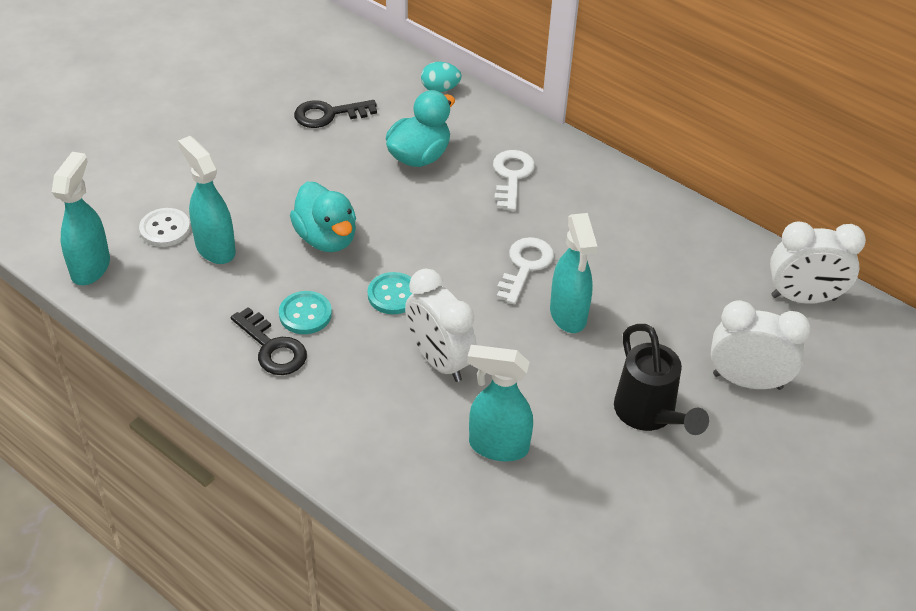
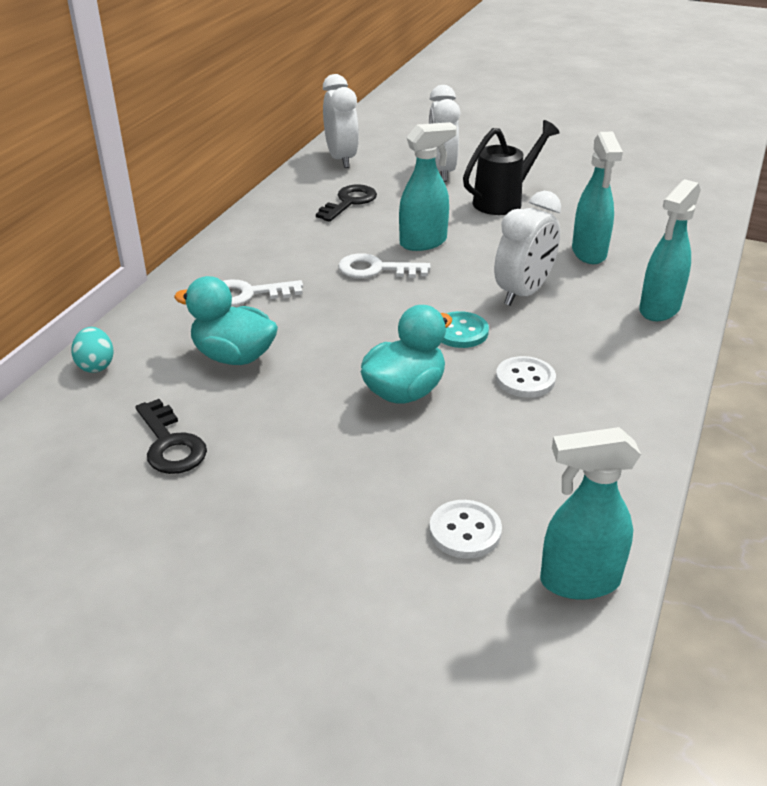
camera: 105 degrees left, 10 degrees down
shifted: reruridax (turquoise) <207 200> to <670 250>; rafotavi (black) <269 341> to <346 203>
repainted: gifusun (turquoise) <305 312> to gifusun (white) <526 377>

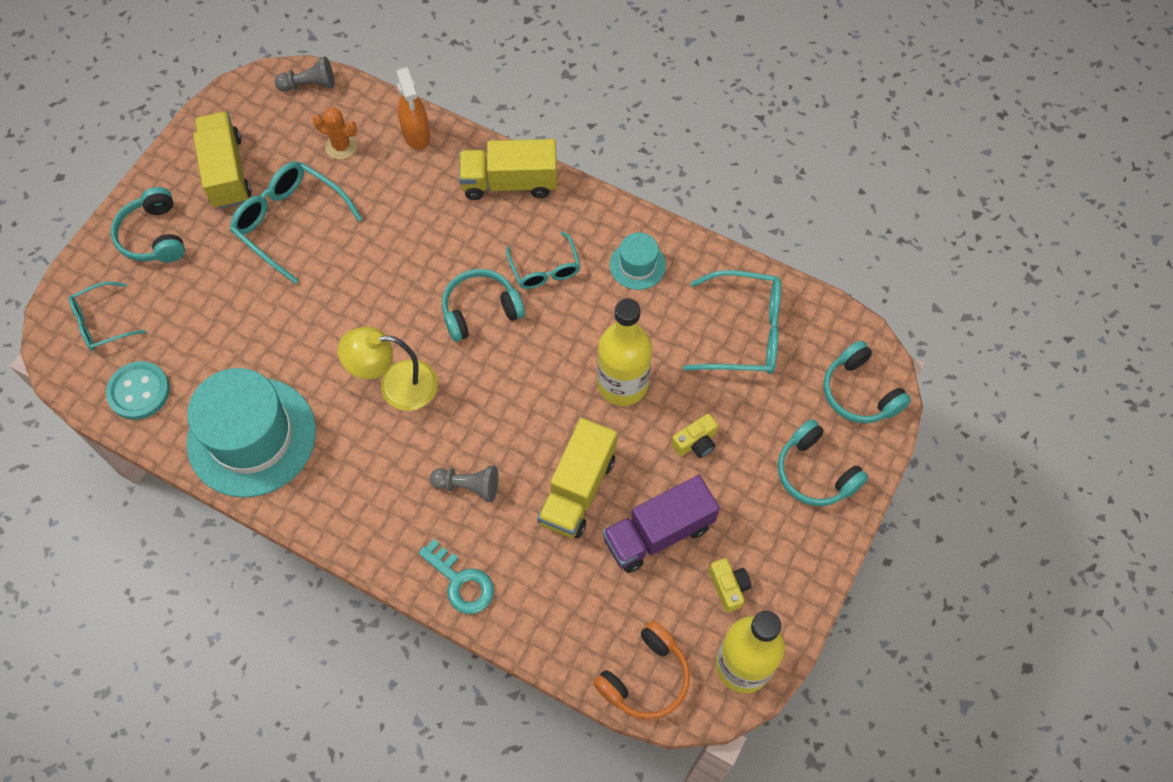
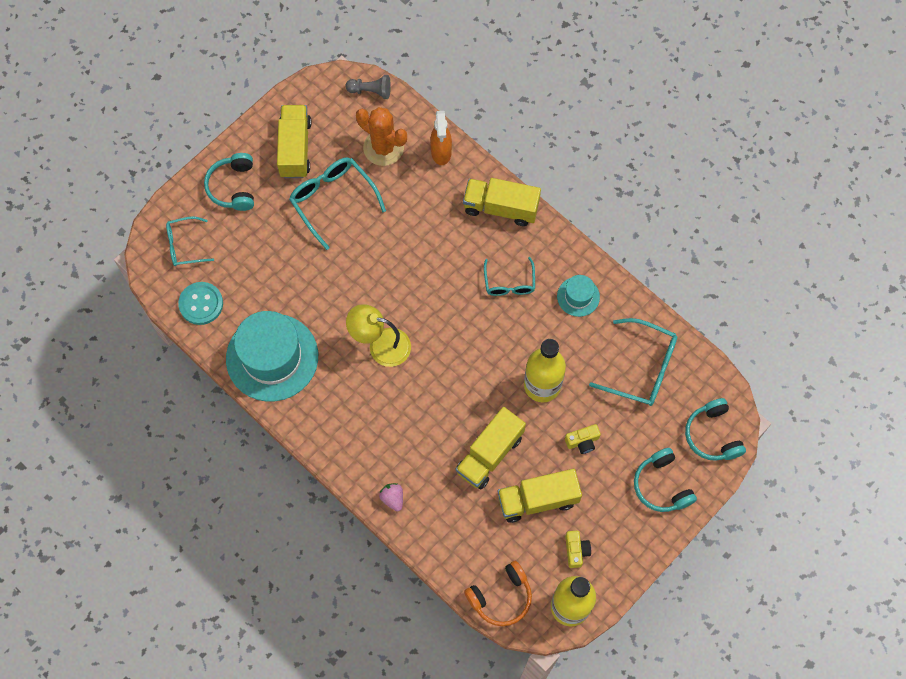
camera: 15 degrees right, 5 degrees up
gone: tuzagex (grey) <464 483>; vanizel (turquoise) <483 305>
swapped: rafotavi (turquoise) <456 576> to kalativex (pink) <391 497>
repainted: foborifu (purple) <661 524> to foborifu (yellow) <539 496>
scaled: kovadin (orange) <335 133> = <381 136> x1.65

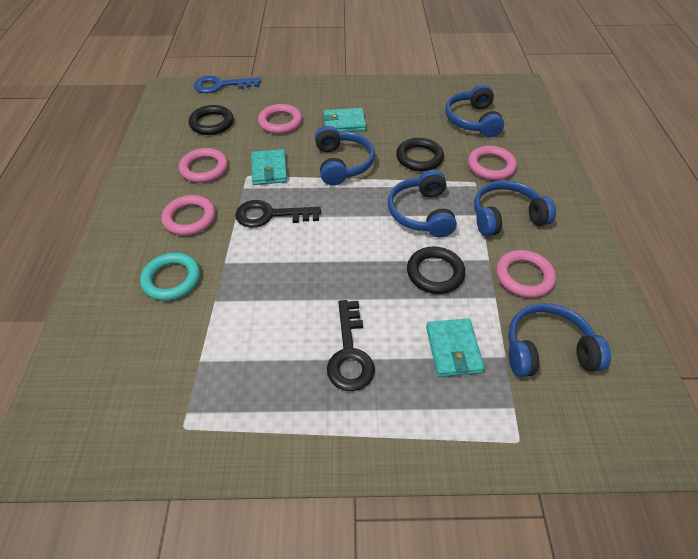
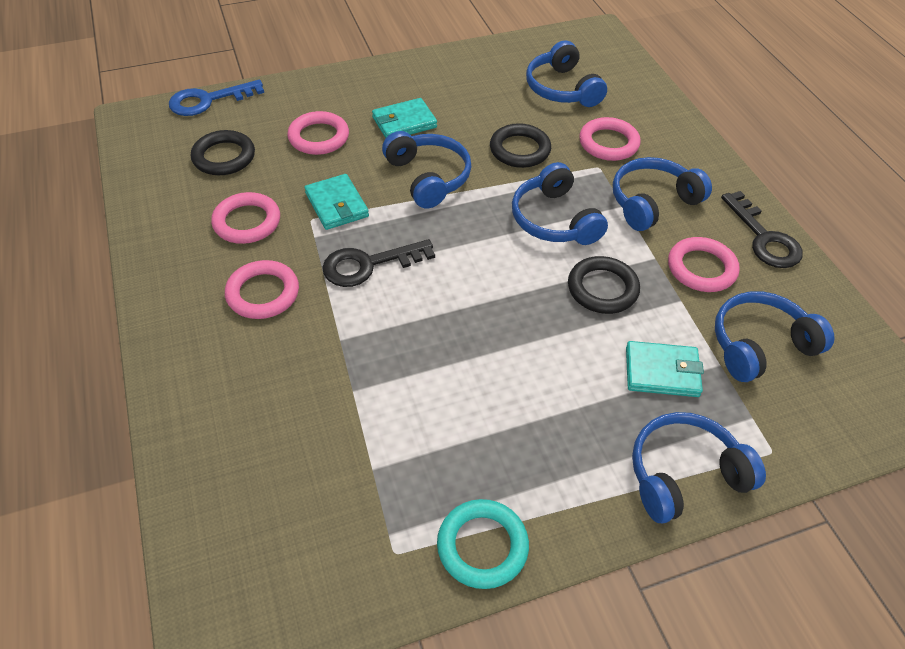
camera: 20 degrees left, 0 degrees up
new: vanizel (blue) <699 467>
shifted: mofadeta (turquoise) <170 277> to <483 544>; rafotavi (black) <351 345> to <762 229>
rotated: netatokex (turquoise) <455 348> = <665 369> 60 degrees counterclockwise

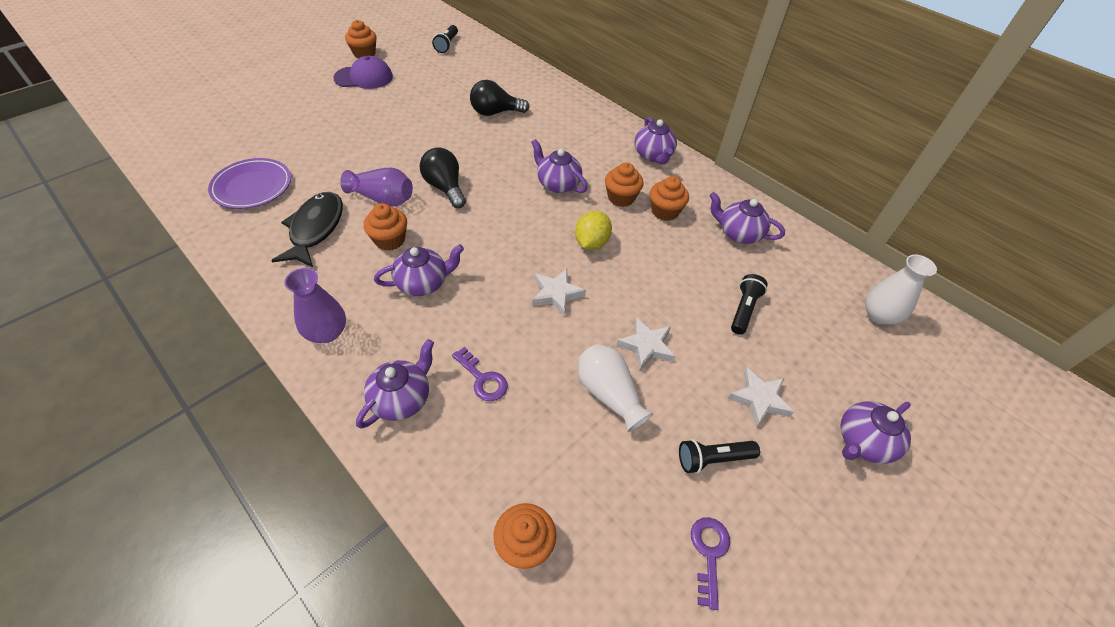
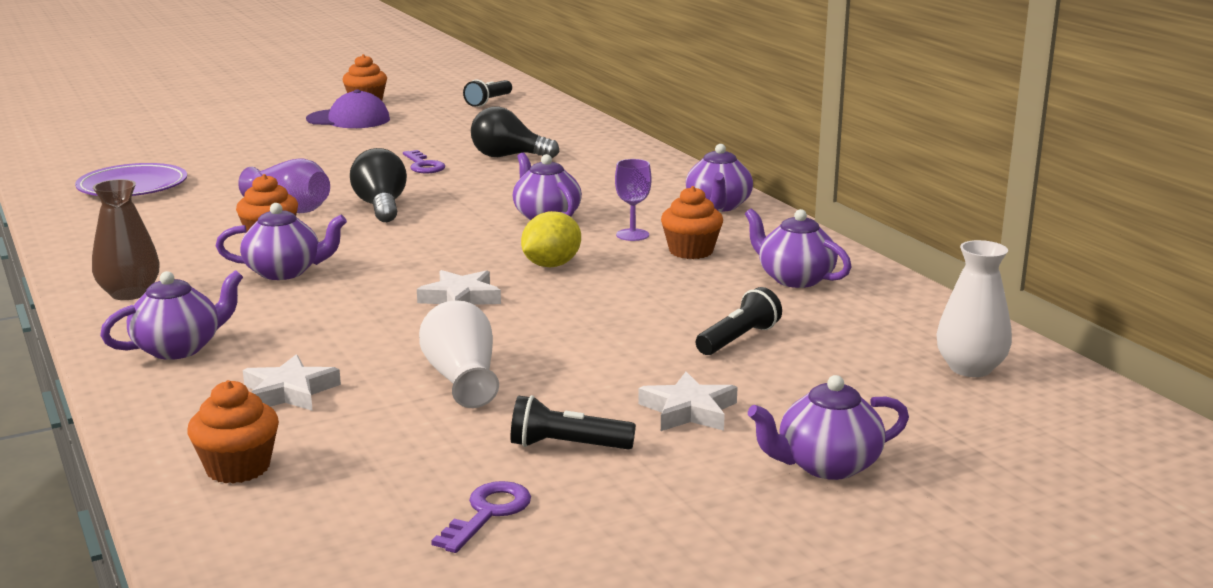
camera: 20 degrees right, 30 degrees down
gone: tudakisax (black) <307 229>
shifted: rafotavi (purple) <480 374> to <424 161>; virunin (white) <646 343> to <292 382>
swapped: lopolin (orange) <624 184> to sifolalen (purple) <633 200>
repainted: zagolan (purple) <315 305> to zagolan (brown) <126 239>

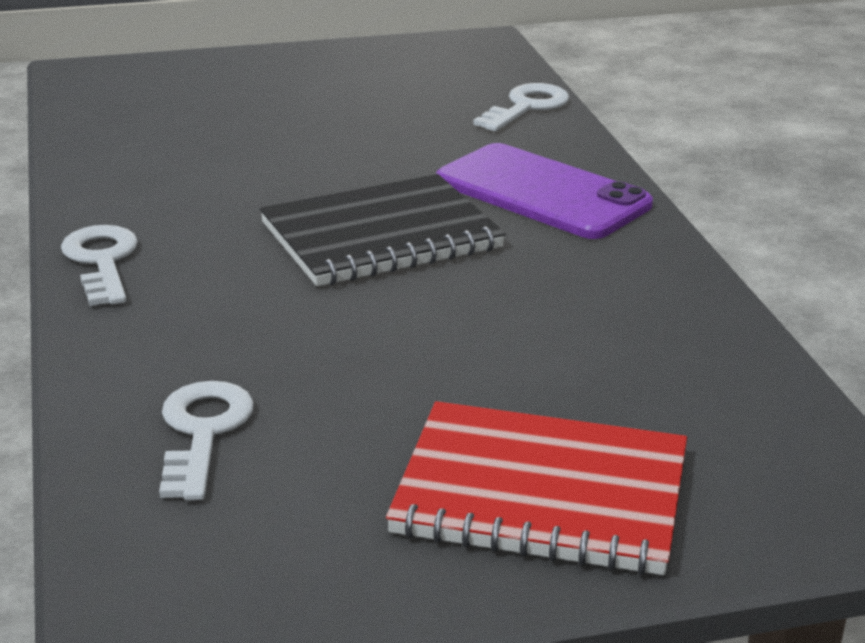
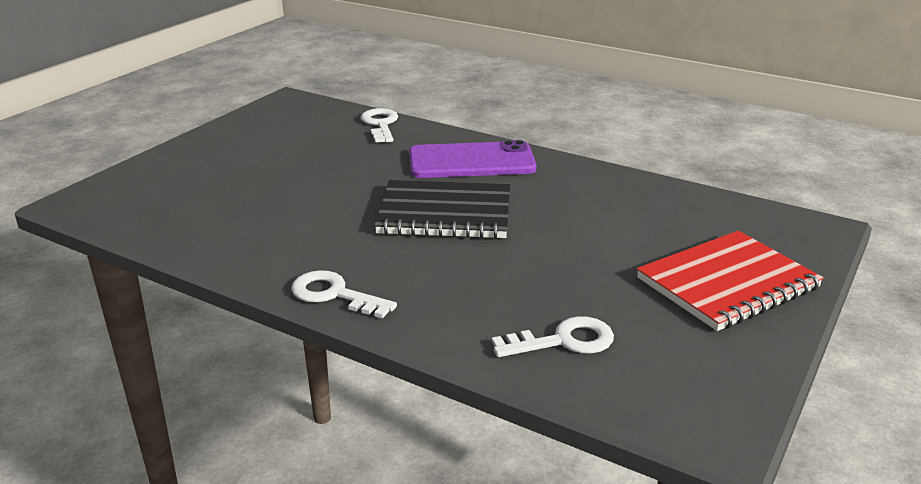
camera: 45 degrees left, 0 degrees up
rotated: rafotavi (white) <206 440> = <553 336> 120 degrees clockwise; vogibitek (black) <383 230> = <442 209> 75 degrees clockwise

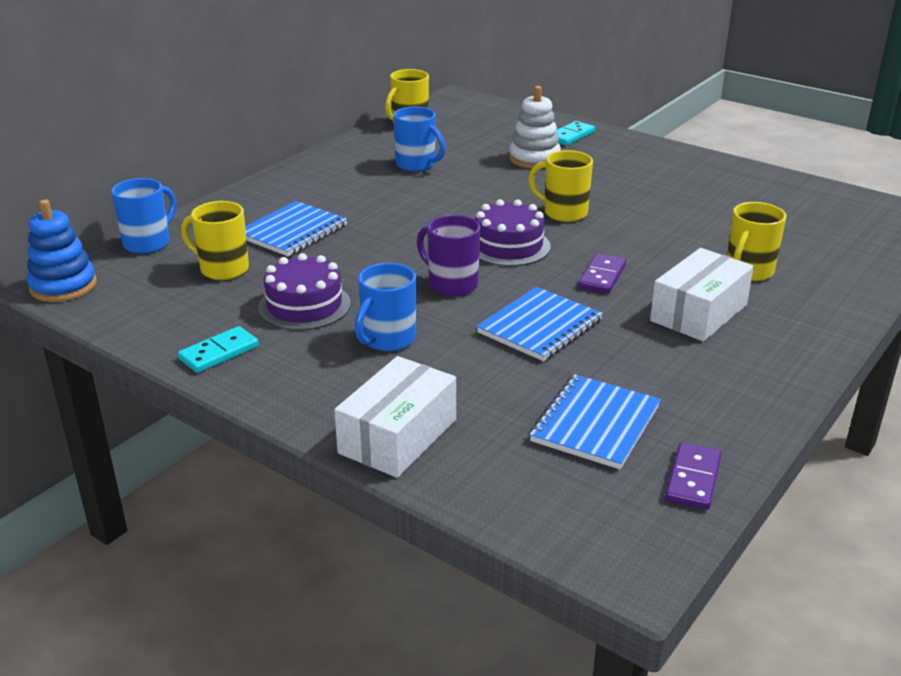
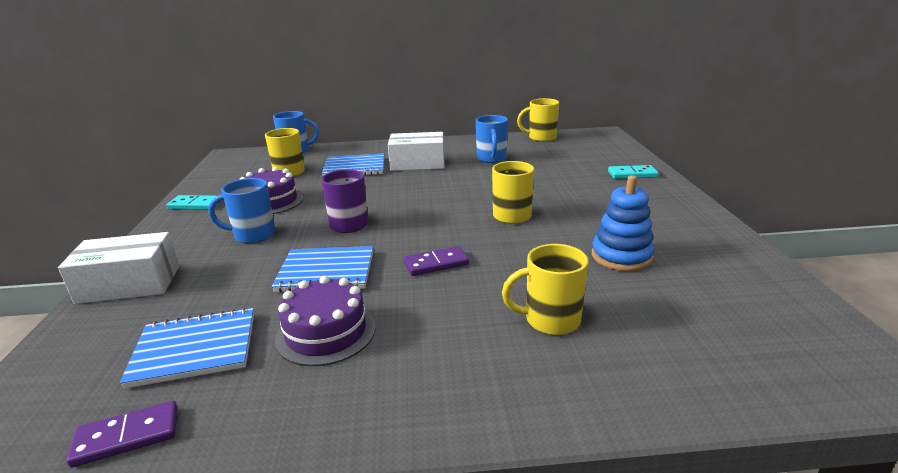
camera: 50 degrees right, 5 degrees down
gone: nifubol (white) <535 127>
shifted: nifubol (blue) <62 250> to <623 223>; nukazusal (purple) <513 232> to <325 321>; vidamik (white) <702 295> to <416 151>

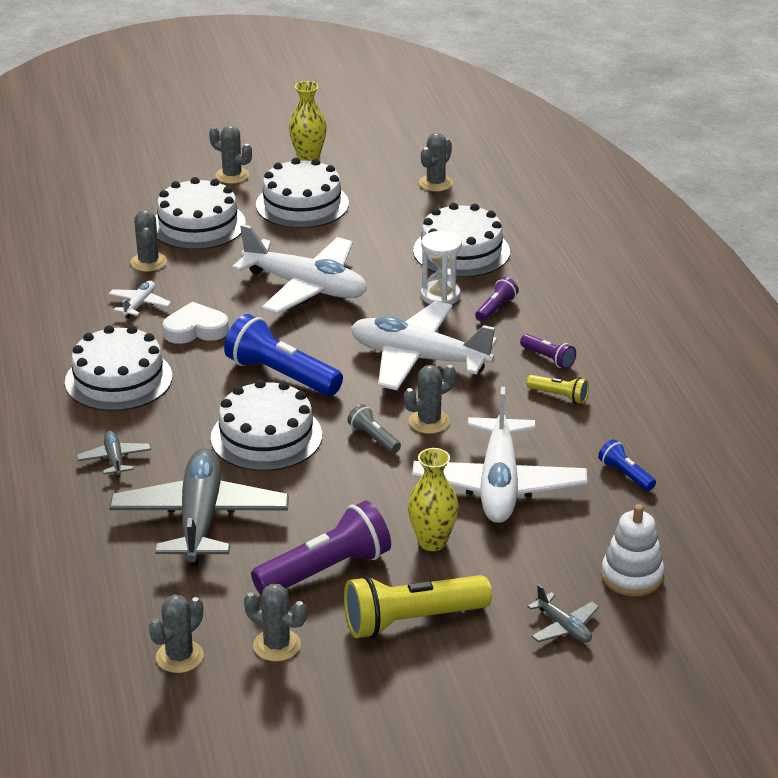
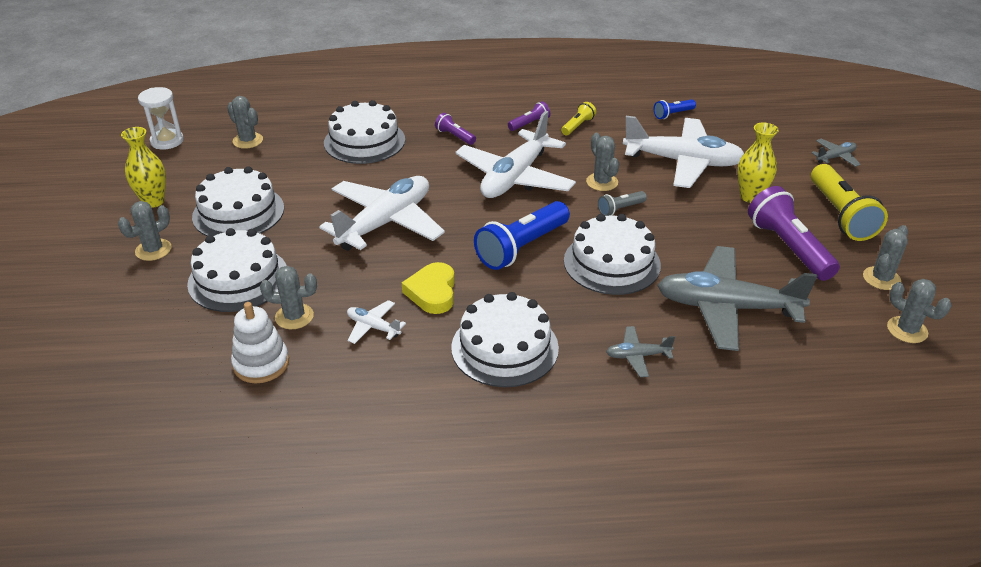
camera: 80 degrees left, 5 degrees up
shifted: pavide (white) <441 268> to <161 118>; nifubol (white) <632 550> to <260 342>
repainted: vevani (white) <196 323> to vevani (yellow) <428 288>

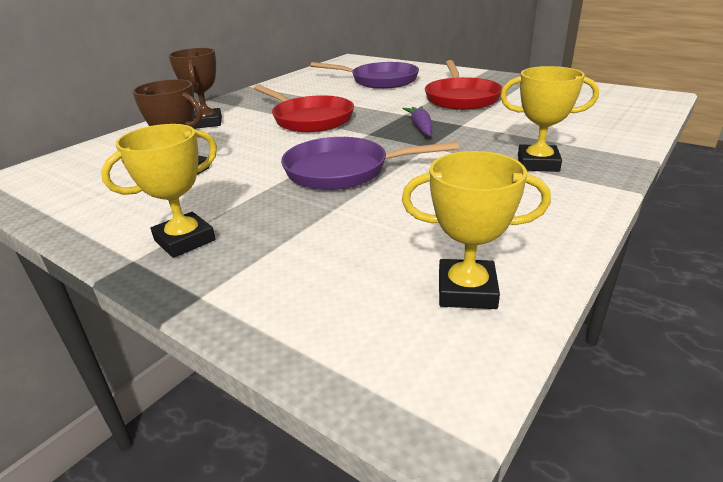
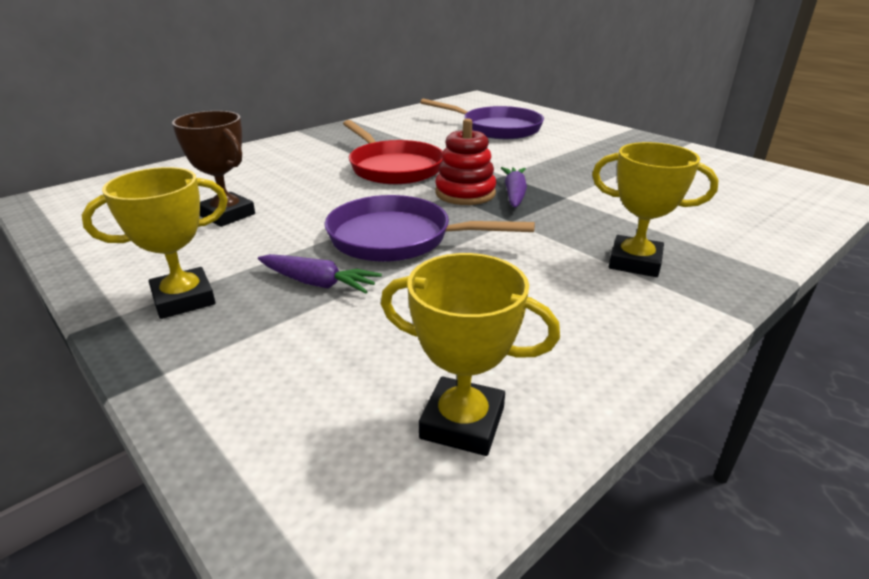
camera: 10 degrees right, 0 degrees up
gone: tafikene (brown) <195 88>; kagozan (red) <464 85>
new: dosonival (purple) <320 274>; nifubol (red) <465 161>

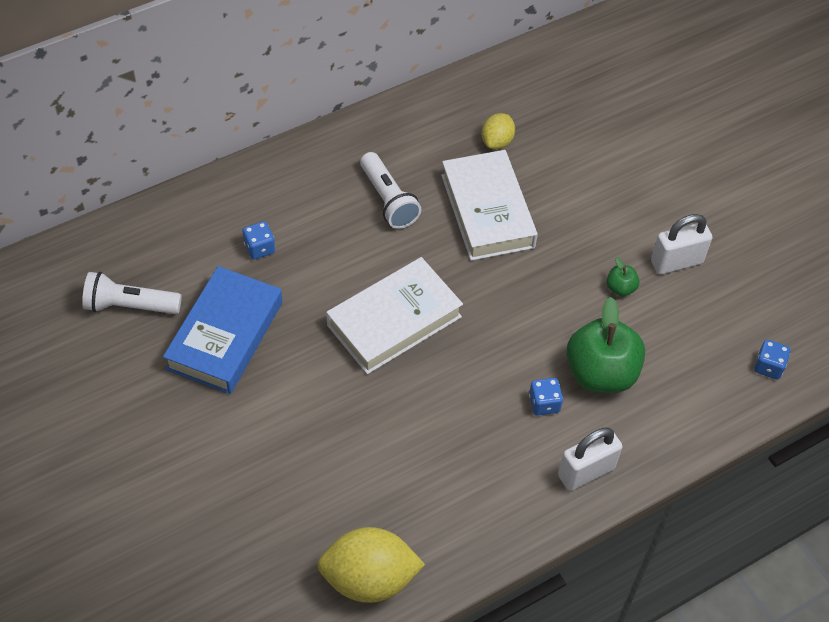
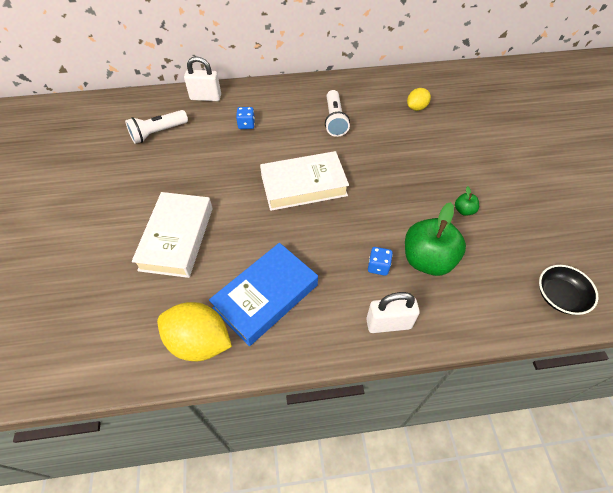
camera: 25 degrees right, 0 degrees up
shifted: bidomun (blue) <222 330> to <263 294>; bidomun (white) <489 205> to <172 235>; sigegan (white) <681 244> to <202 78>
swapped: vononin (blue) <772 359> to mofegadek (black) <568 290>
rotated: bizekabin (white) <131 293> = <156 127> 60 degrees counterclockwise

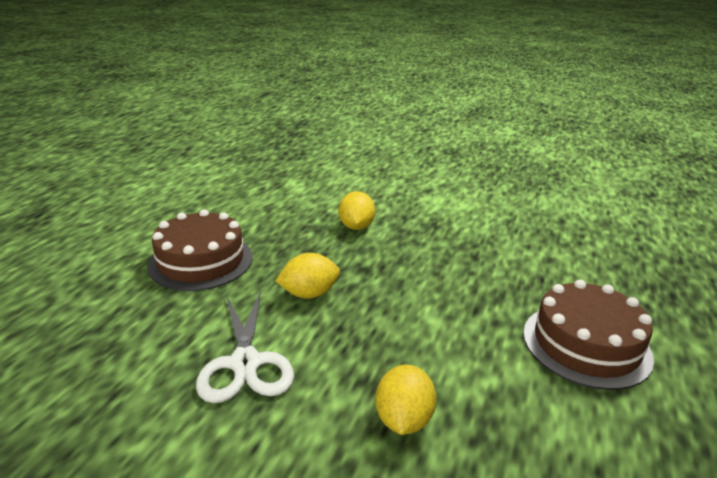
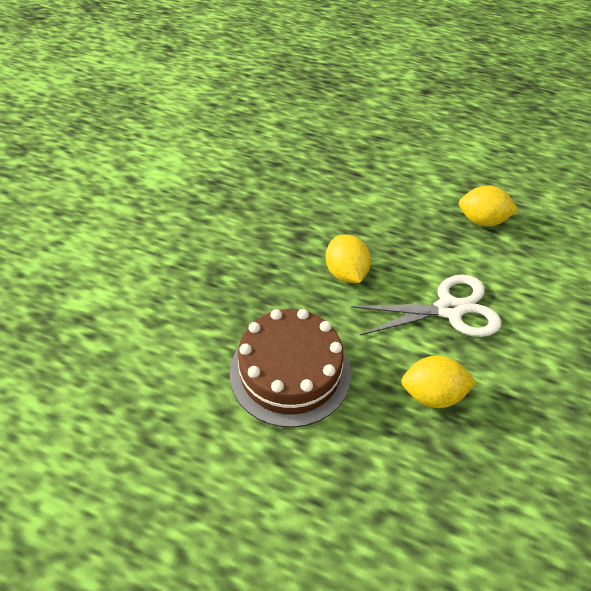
camera: 90 degrees left, 20 degrees up
gone: nukazusal (brown) <588 335>
shifted: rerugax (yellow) <356 210> to <438 382>

